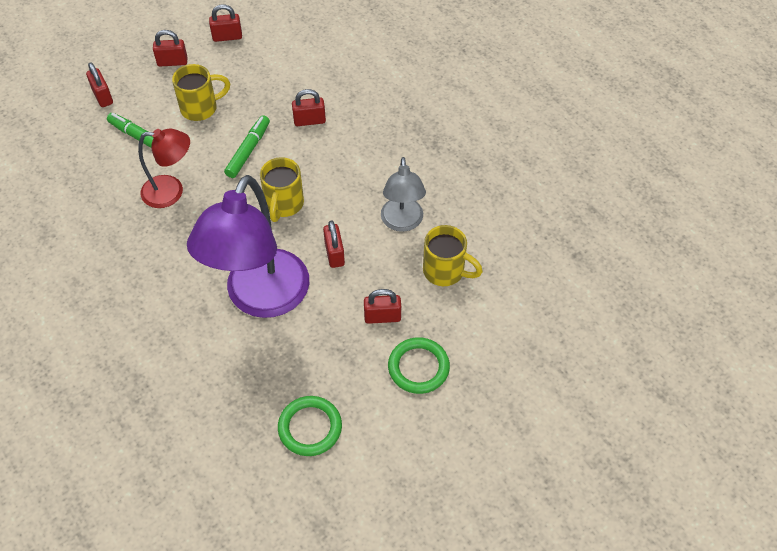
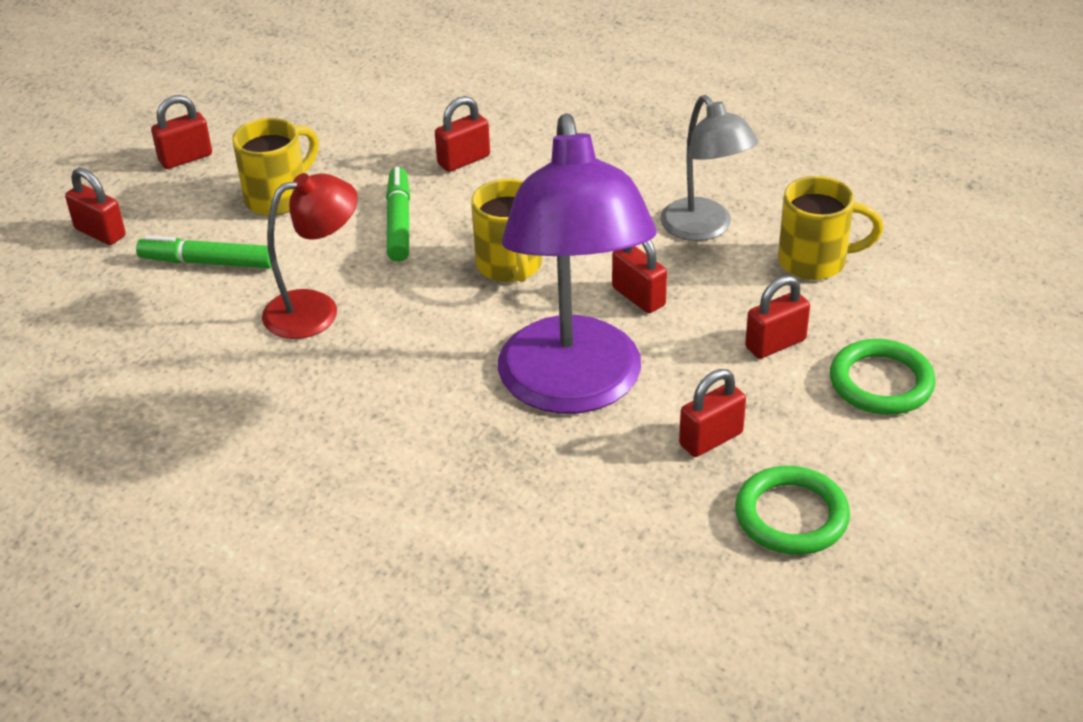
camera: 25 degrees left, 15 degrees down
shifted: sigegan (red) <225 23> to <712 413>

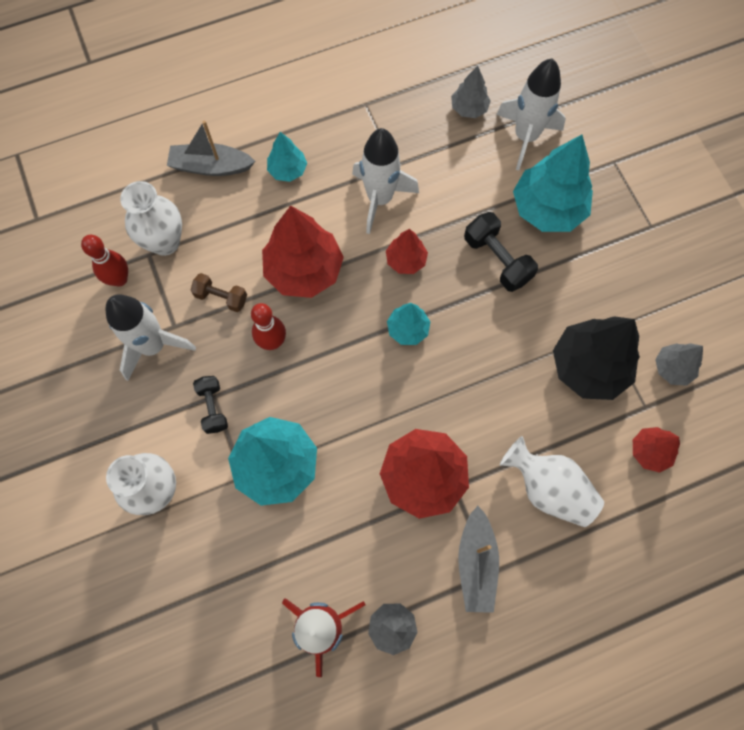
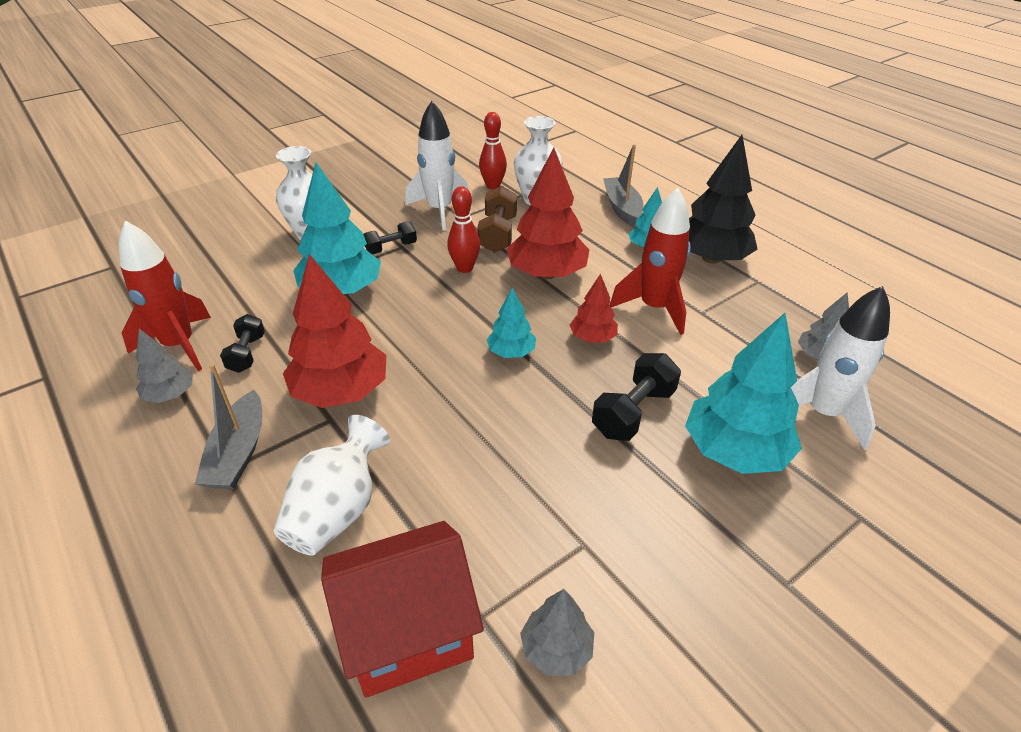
camera: 75 degrees right, 30 degrees down
new: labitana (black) <242 343>
shifted: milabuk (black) <596 358> to <723 199>
swapped: milabuk (red) <656 450> to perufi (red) <402 609>
repainted: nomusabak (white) <385 181> to nomusabak (red) <650 261>
rotated: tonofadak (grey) <478 559> = <228 426> 75 degrees counterclockwise
scaled: labitana (brown) <218 292> = <497 219> x1.53

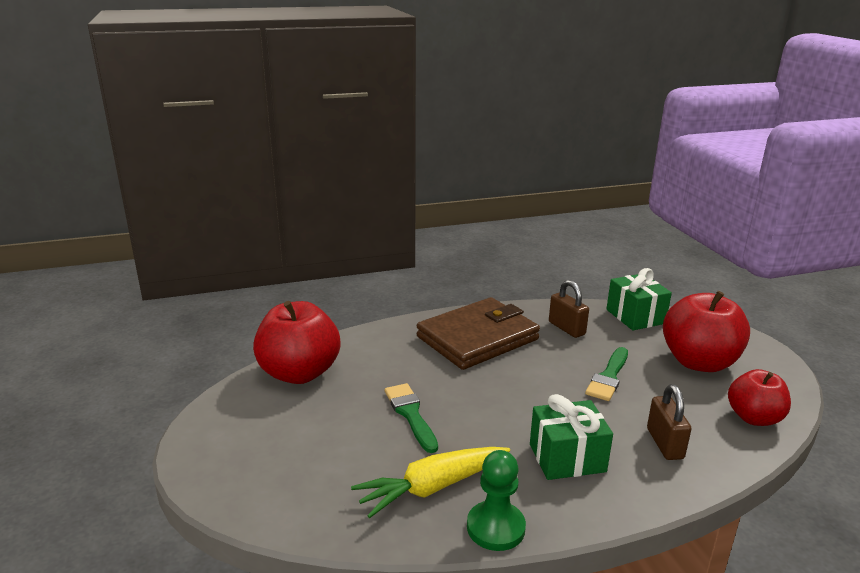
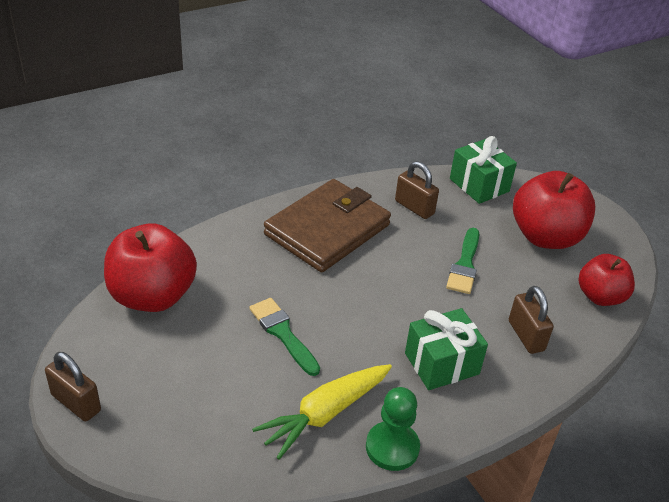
camera: 15 degrees left, 15 degrees up
new: sigegan (brown) <73 386>

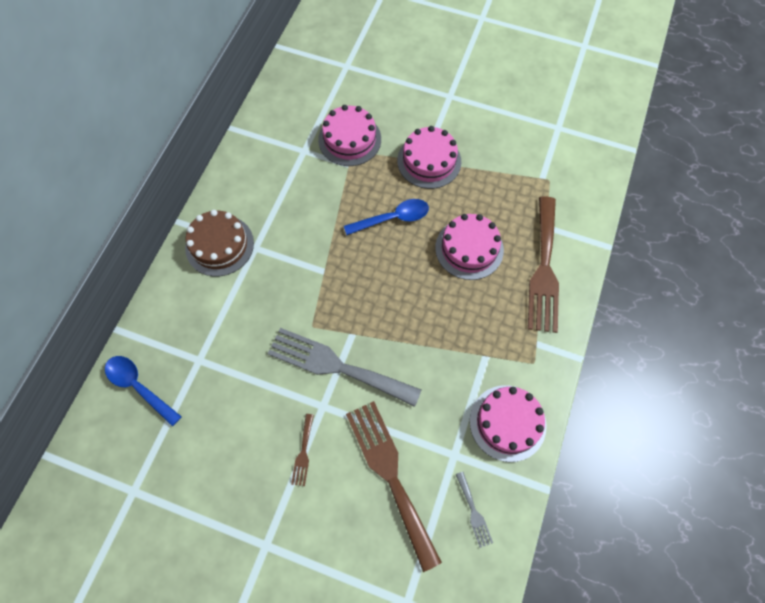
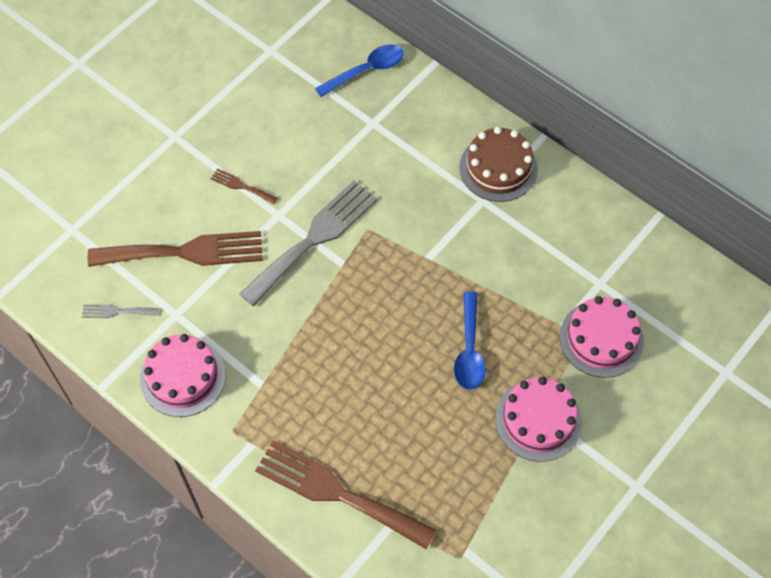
camera: 110 degrees right, 5 degrees down
gone: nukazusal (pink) <469 247>

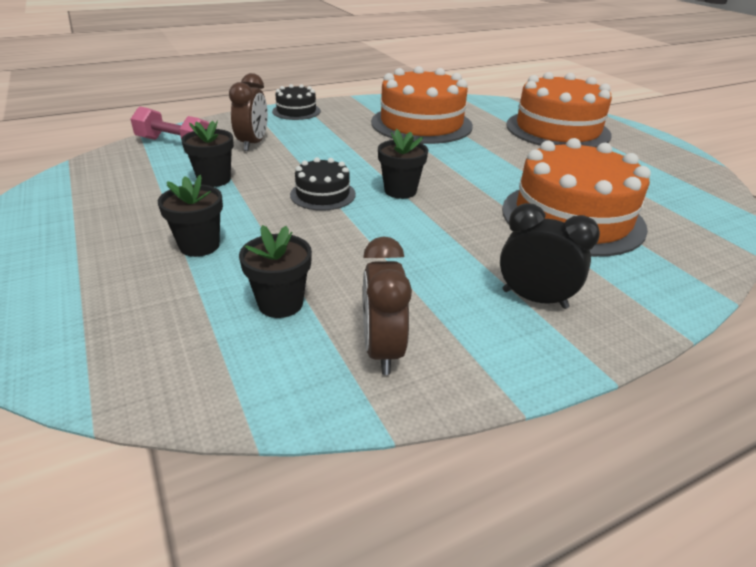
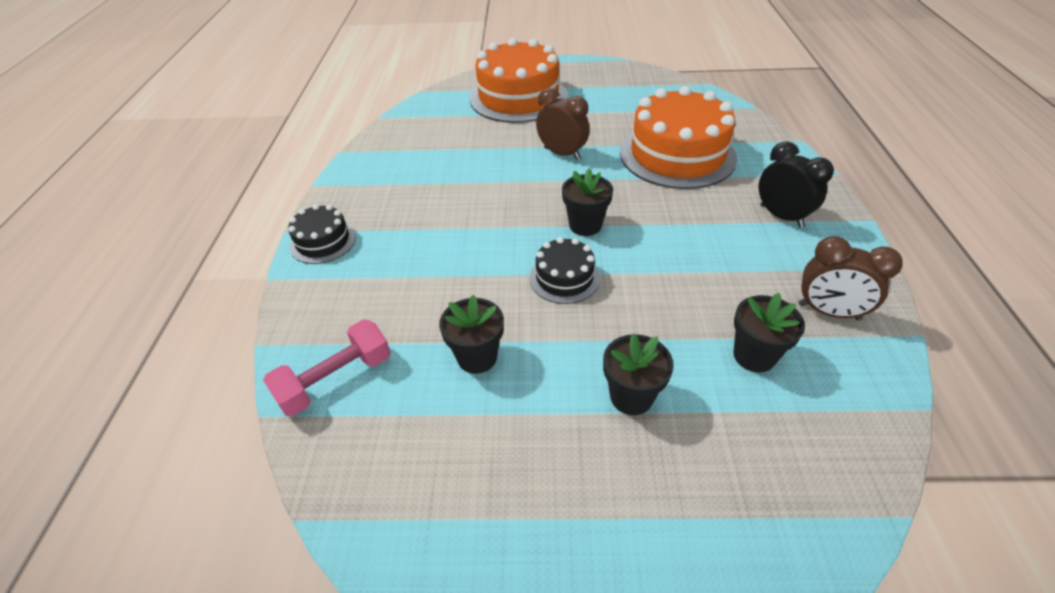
camera: 60 degrees left, 10 degrees up
gone: nukazusal (orange) <422 105>
shifted: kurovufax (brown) <248 112> to <563 124>
rotated: kurovufax (black) <550 256> = <796 184> 90 degrees clockwise

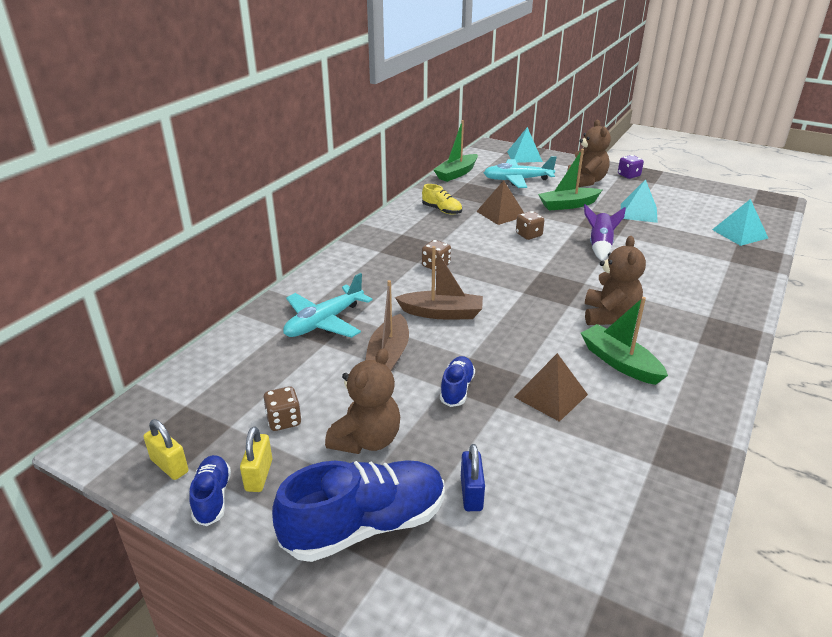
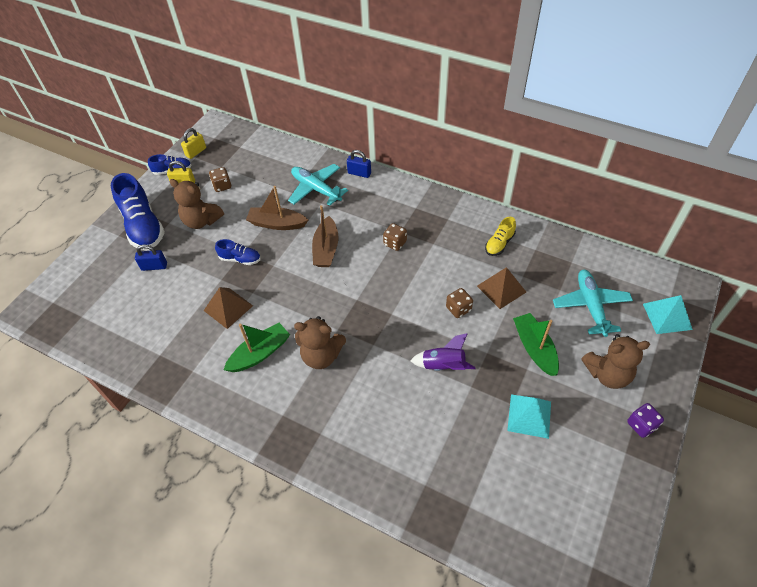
camera: 90 degrees right, 20 degrees up
gone: tonofadak (green) <455 151>; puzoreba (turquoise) <740 222>
new: sigegan (blue) <359 164>

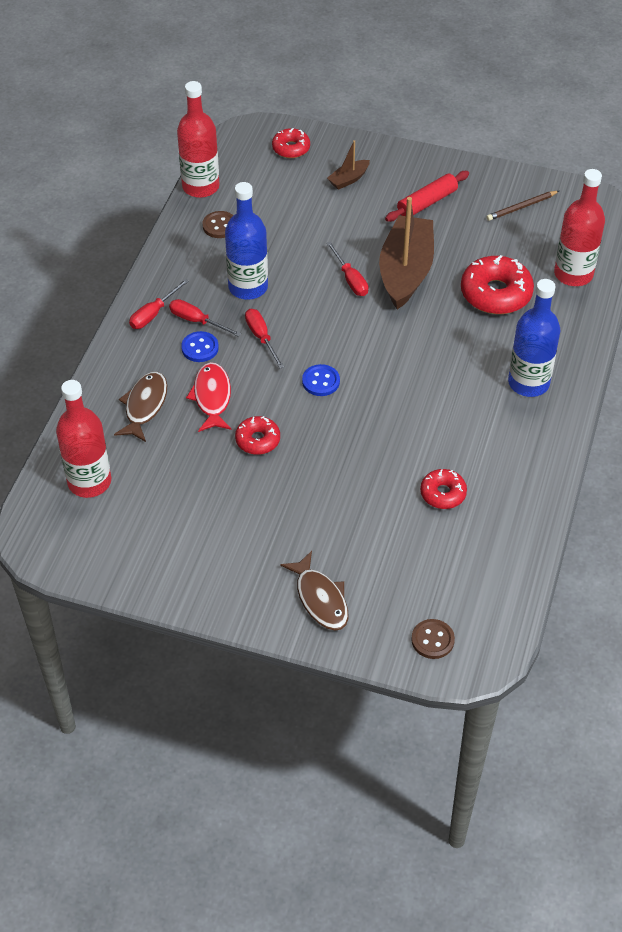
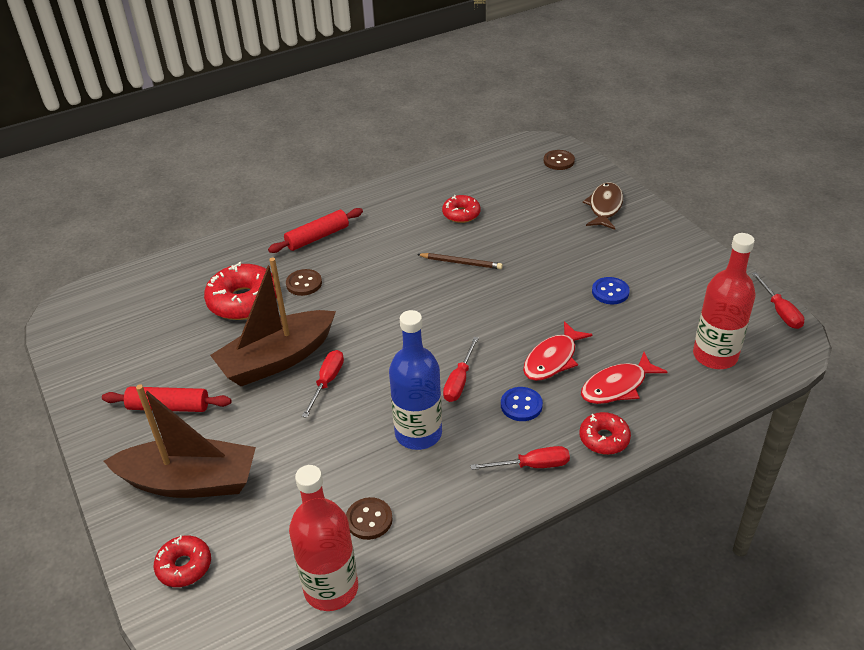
camera: 135 degrees left, 10 degrees down
gone: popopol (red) <579 227>
new: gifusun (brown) <304 282>
shifted: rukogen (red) <205 318> to <777 300>; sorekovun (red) <257 435> to <605 433>; gifusun (blue) <321 380> to <611 291>; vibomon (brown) <522 206> to <460 261>
swapped: popopol (blue) <534 338> to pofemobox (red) <315 230>
repainted: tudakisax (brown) <140 407> to tudakisax (red) <624 378>
scaled: tonofadak (brown) <348 165> = <180 441> x2.24

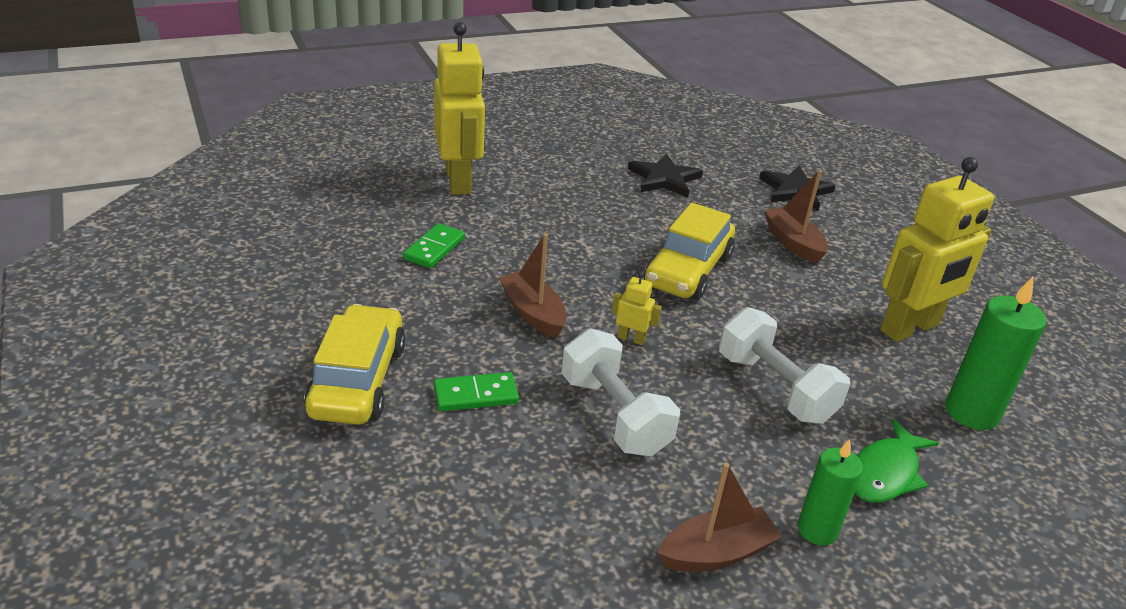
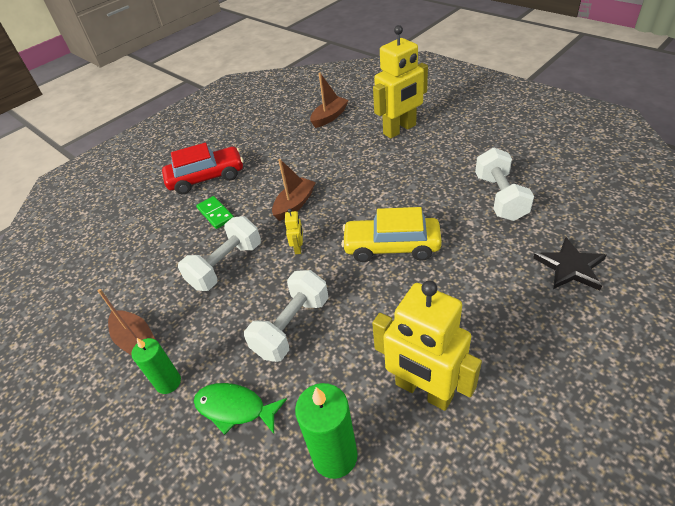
camera: 75 degrees right, 10 degrees up
gone: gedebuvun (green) <434 245>
shifted: tonofadak (brown) <796 217> to <329 100>
swapped: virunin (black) <665 175> to labitana (white) <504 184>
repainted: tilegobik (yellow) <355 364> to tilegobik (red) <202 169>

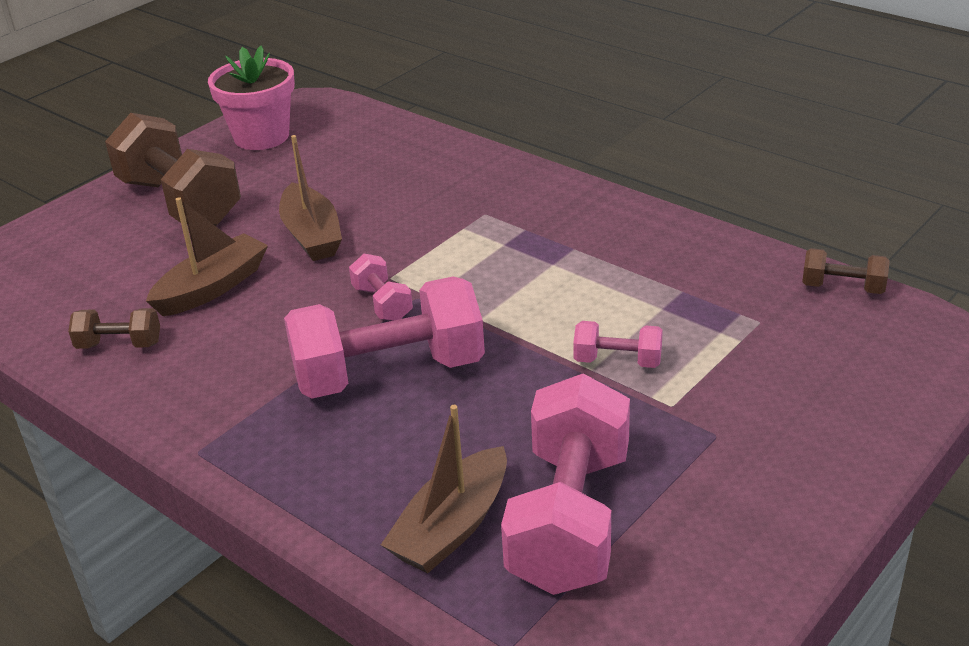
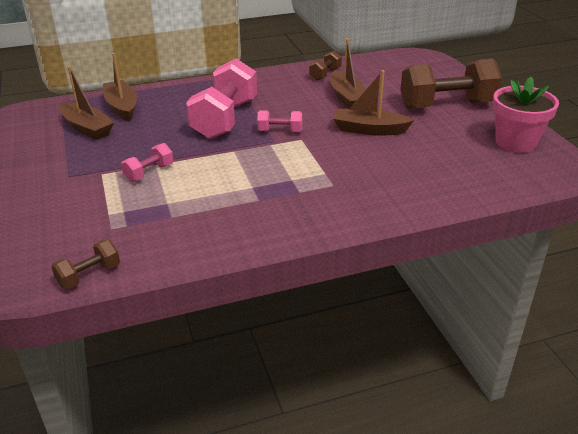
camera: 120 degrees right, 0 degrees up
swapped: labitana (pink) <565 484> to tonofadak (brown) <86 103>

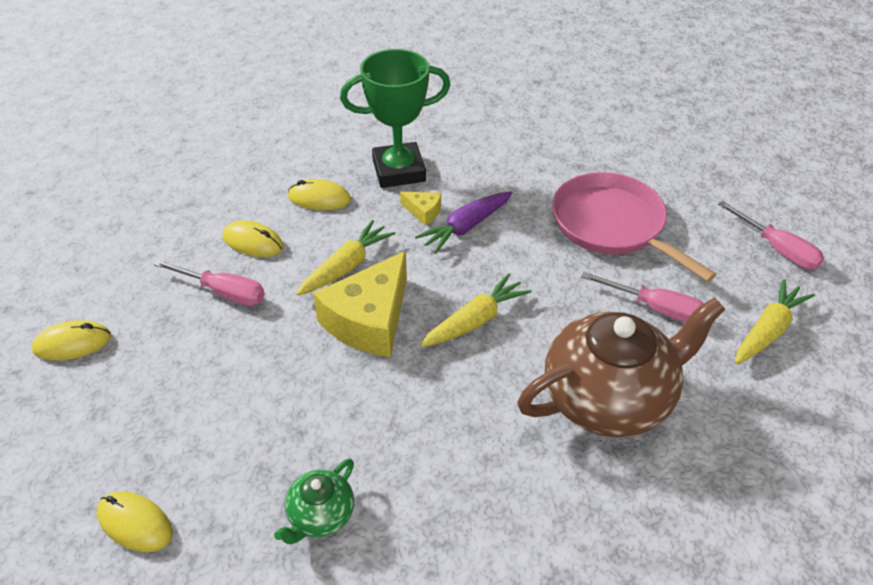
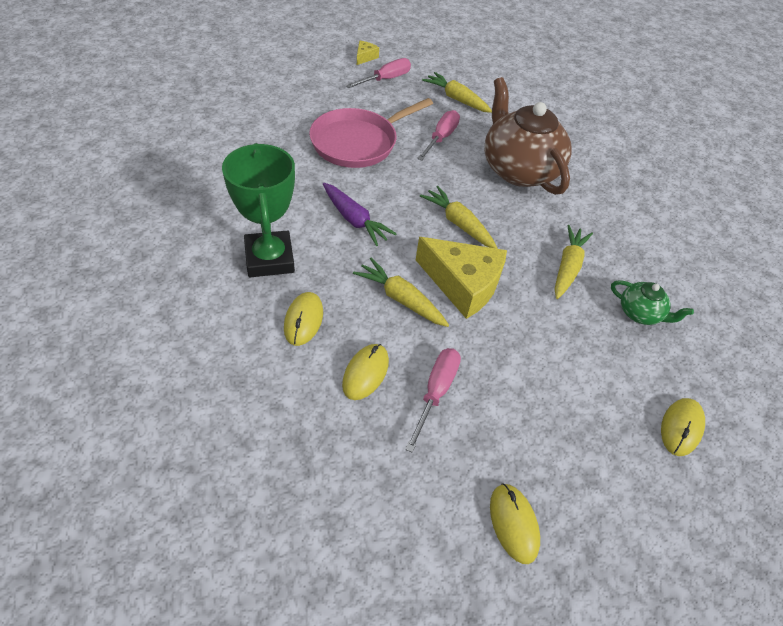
camera: 95 degrees left, 5 degrees up
new: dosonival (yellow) <574 262>
shifted: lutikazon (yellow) <420 209> to <368 53>

